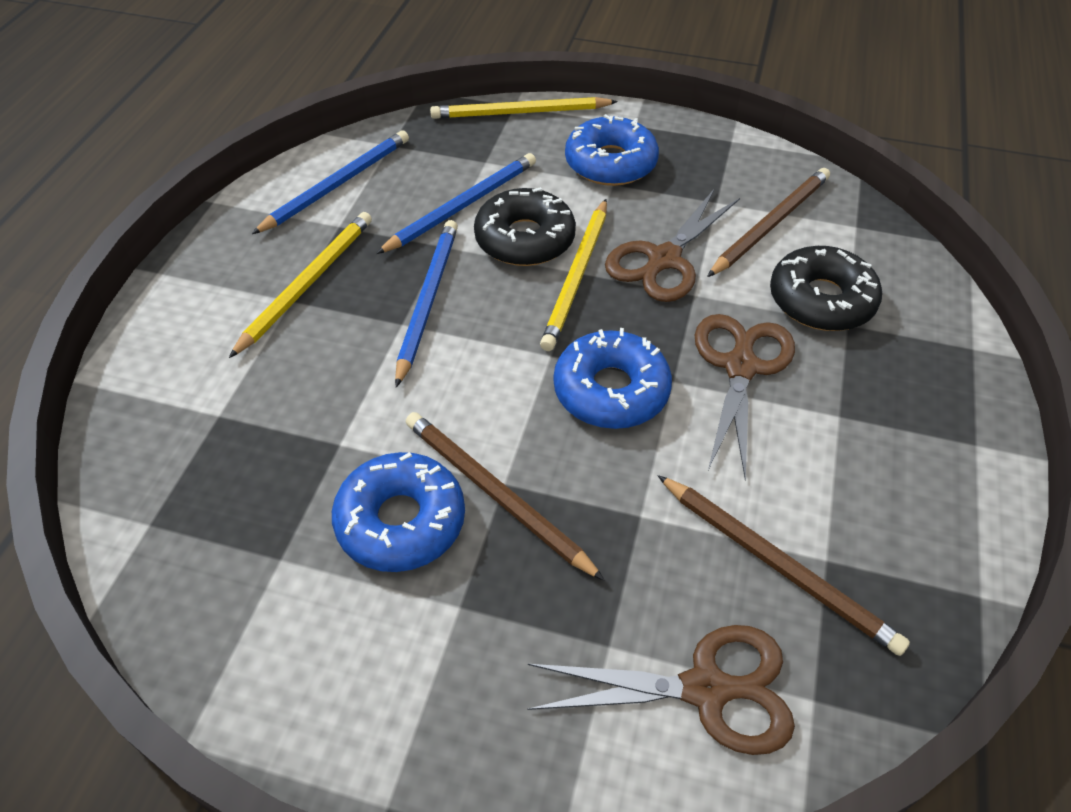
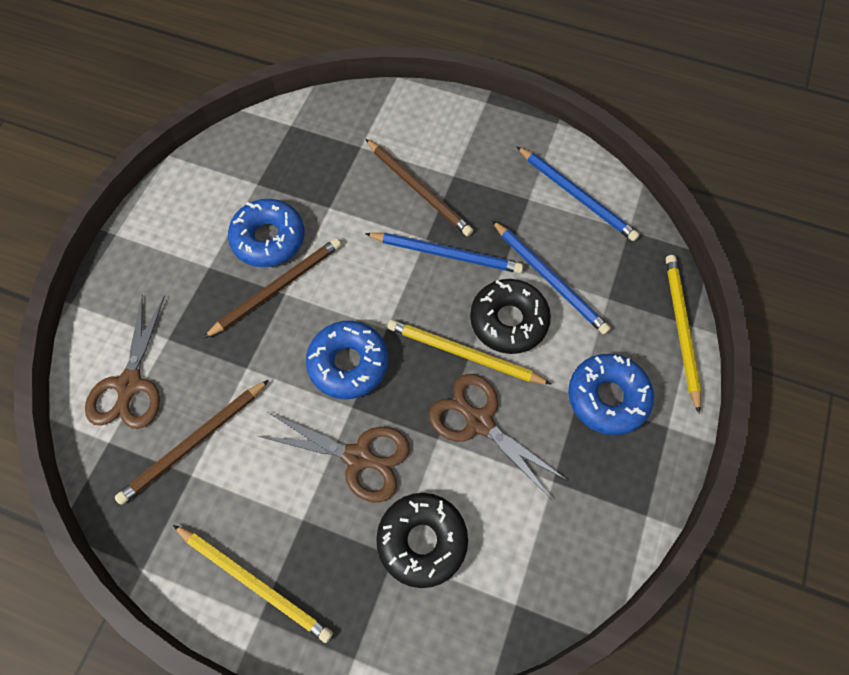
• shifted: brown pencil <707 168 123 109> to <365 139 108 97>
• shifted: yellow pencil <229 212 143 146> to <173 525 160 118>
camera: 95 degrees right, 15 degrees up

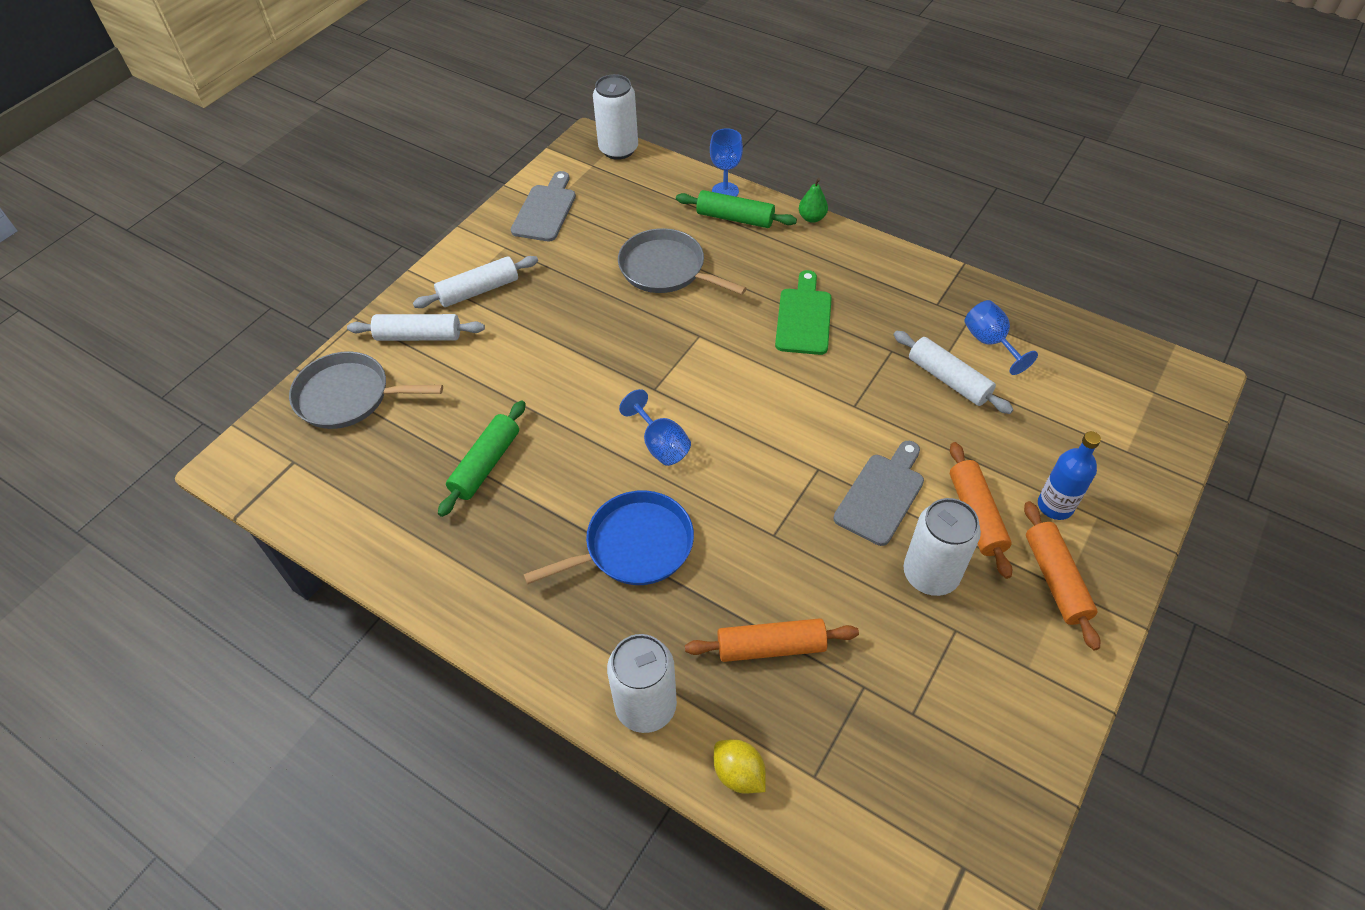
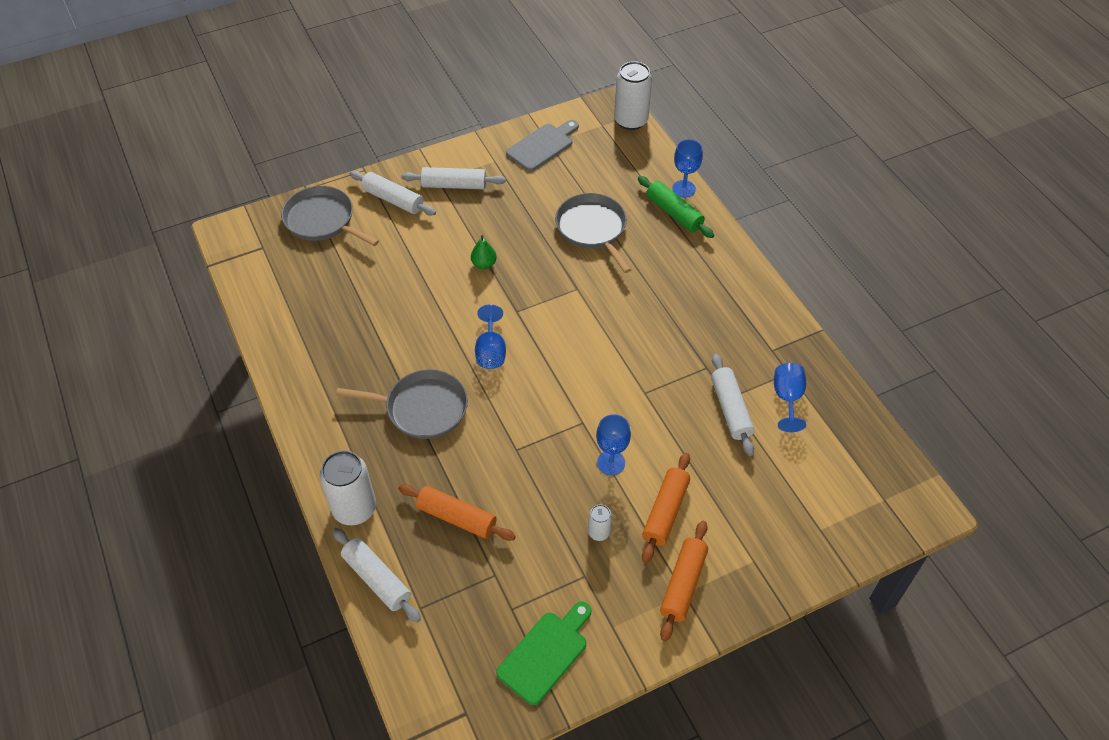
• shifted: green pear <799 178 29 45> to <471 235 26 34>
• shifted: green cutting board <775 270 57 85> to <496 601 96 104>
• gone: green rolling pin <438 401 88 116>
• gone: blue bottle <1038 431 63 89>
• swapped: grey cutting board <834 441 90 105> to blue goblet <596 414 35 61>
• repainted: blue pan <523 490 171 95> to grey pan <336 369 132 70>
• scaled: white can <904 498 77 98> = <588 504 24 37> x0.50
• swapped: yellow lemon <714 739 52 54> to white rolling pin <332 528 89 95>
camera: 30 degrees right, 0 degrees up

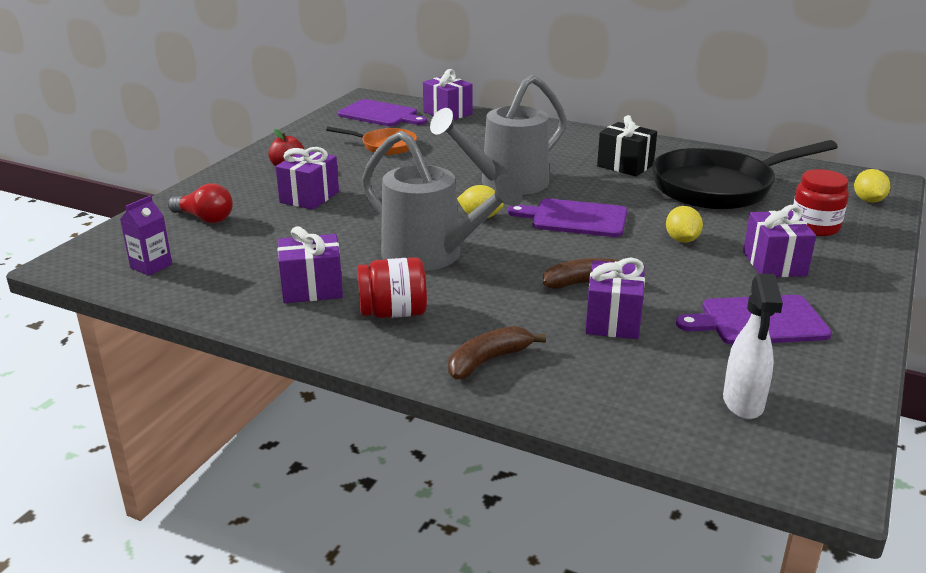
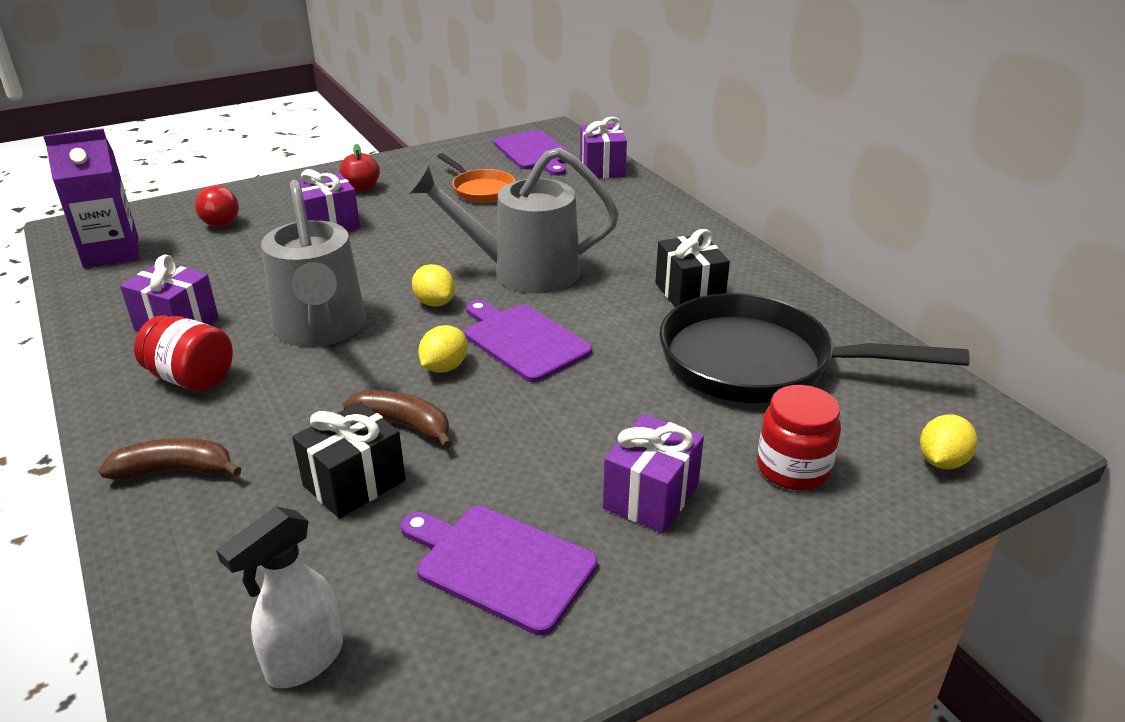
• scaled: purple carton <120 195 52 81> = <43 128 95 140> x1.75
• shifted: yellow lemon <666 206 37 37> to <418 325 49 48>
• repainted: purple gift <585 258 60 81> to black gift <292 402 114 117>
camera: 35 degrees right, 5 degrees up

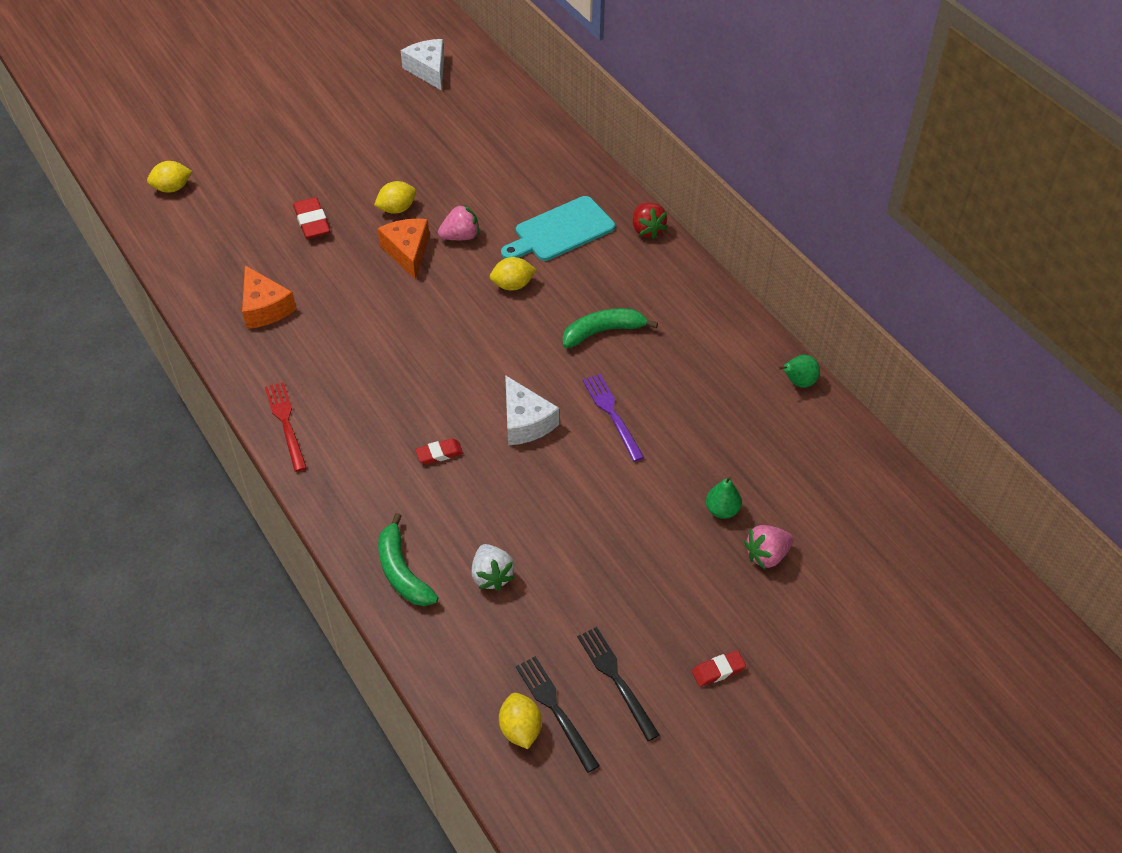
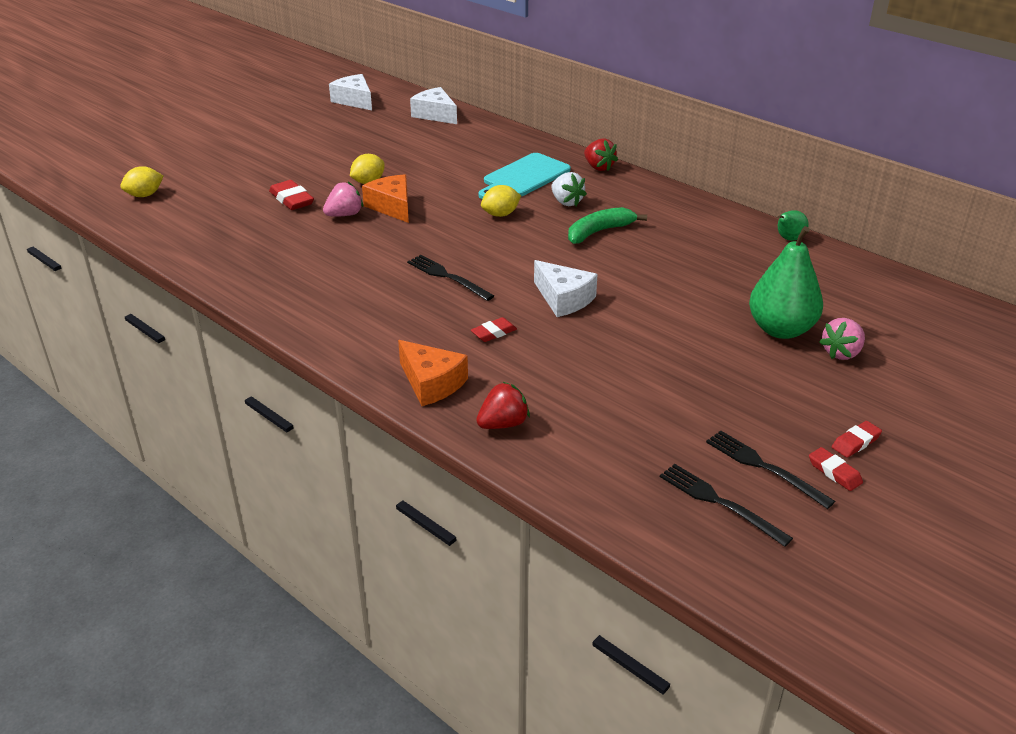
• shifted: pink strawberry <438 204 41 36> to <323 182 40 35>
• shifted: orange cheese <242 265 54 64> to <398 340 70 66>
• gone: purple fork <582 374 63 88>
• gone: red fork <265 382 42 90>
• scaled: green pear <706 476 36 43> = <749 226 74 113> x2.04
• swapped: green banana <378 513 61 93> to red strawberry <476 382 54 47>
• shifted: white strawberry <472 544 43 47> to <551 172 36 34>
• gone: yellow lemon <499 693 43 56>
• new: white cheese <410 87 47 37>
• new: black fork <407 255 87 46>
• new: red eraser <809 447 54 44>
camera: 15 degrees left, 15 degrees down

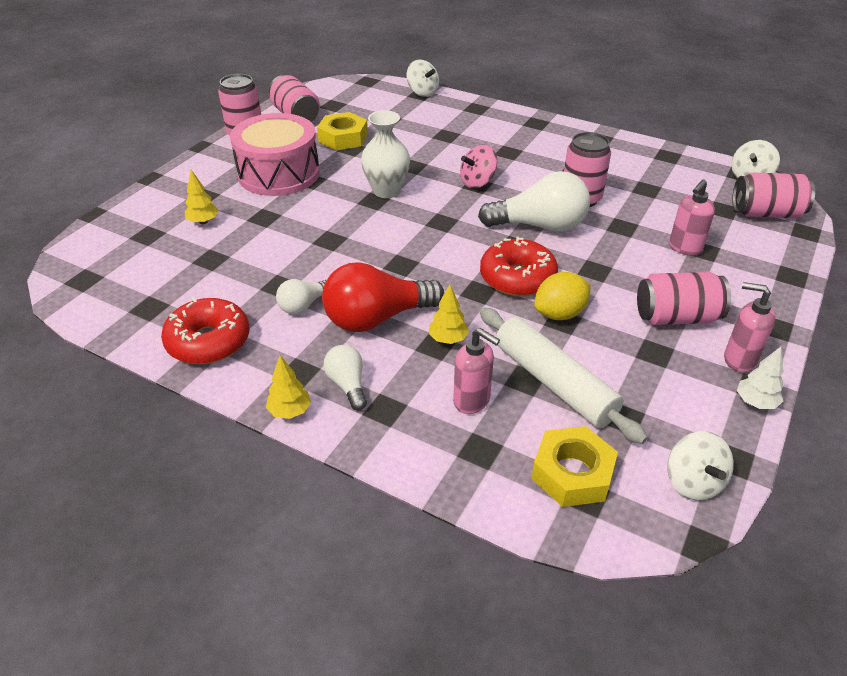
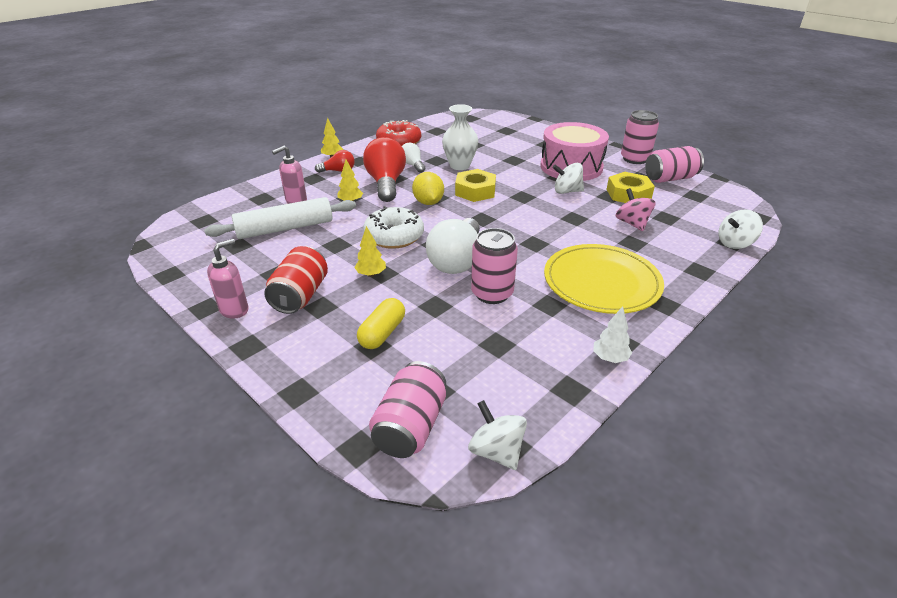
• shifted: white vase <361 110 49 88> to <442 104 36 66>
• shifted: pink spinning top <460 145 37 43> to <616 188 39 43>
• shifted: yellow tree <185 170 34 54> to <354 226 32 51>
• swapped: pink soap dispenser <669 179 46 77> to yellow capsule <357 298 48 51>
• repainted: red donut <480 237 78 60> to white donut <363 206 61 43>
• shifted: yellow lemon <534 272 57 48> to <412 172 32 33>
• repainted: pink can <637 272 94 53> to red can <264 246 64 68>
• repainted: white light bulb <324 345 43 65> to red light bulb <315 150 40 23>
• shifted: white tree <737 347 47 62> to <593 306 39 57>
• shifted: yellow nut <531 426 87 81> to <455 169 41 33>
• shifted: white spinning top <667 431 67 70> to <553 163 31 31>
• new: yellow plate <544 244 120 70>
camera: 105 degrees right, 5 degrees down

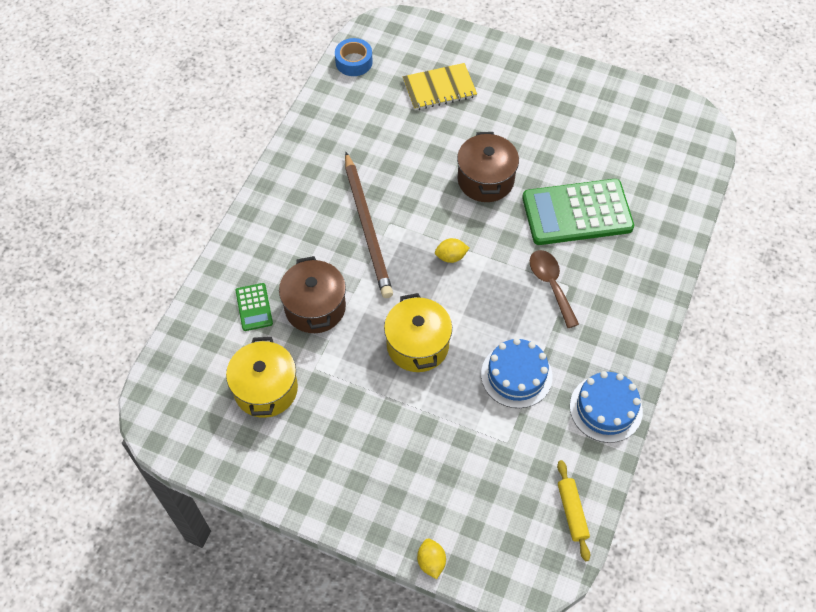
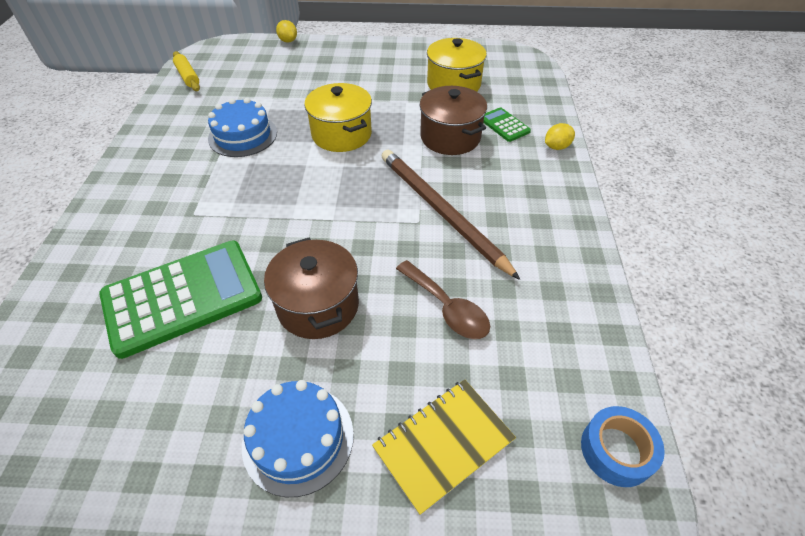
• shifted: yellow lemon <435 238 34 25> to <545 123 30 27>
• shifted: brown spoon <530 250 49 78> to <396 260 94 79>
• shifted: blue cake <570 371 73 72> to <242 380 112 117>
camera: 160 degrees right, 10 degrees down

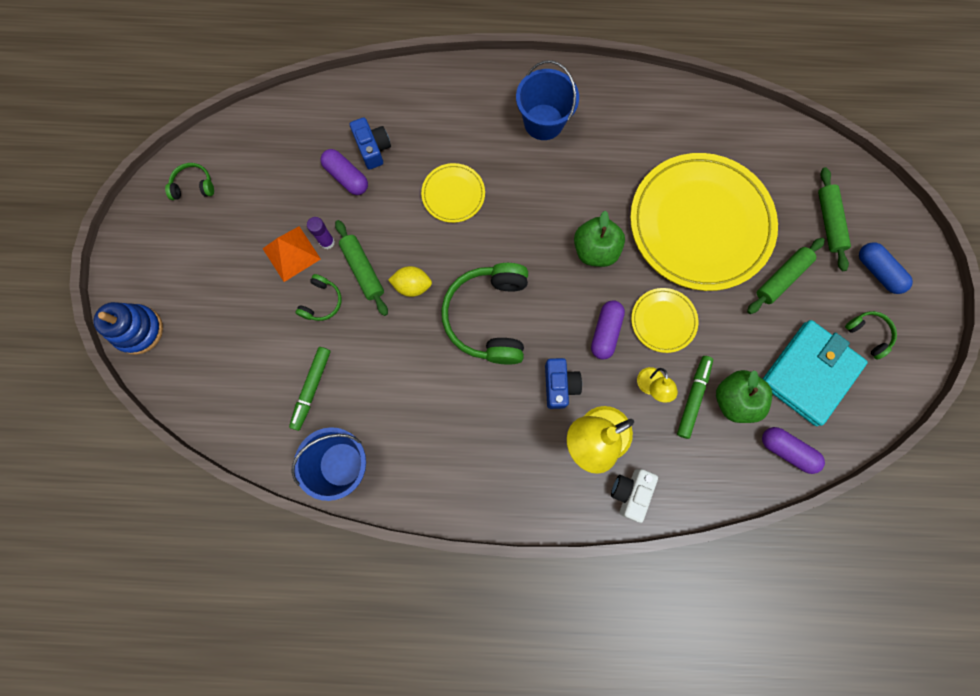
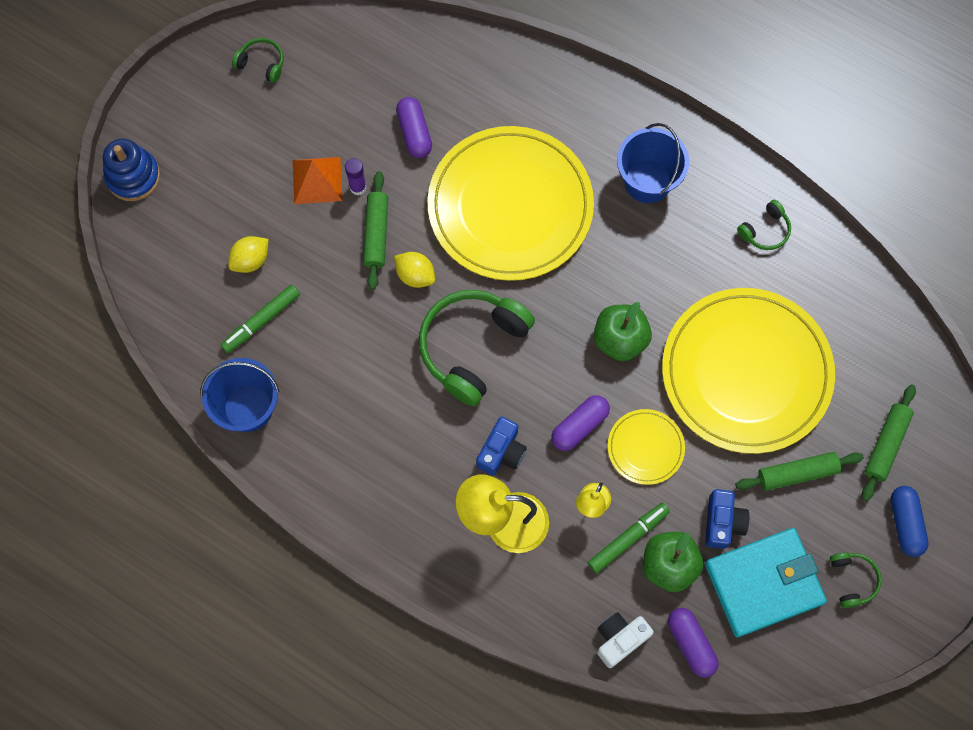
• shifted: blue camera <350 117 41 53> to <705 489 44 60>
• scaled: yellow plate <421 163 64 60> = <427 126 167 155> x2.25
• shifted: green headphones <296 274 46 47> to <737 200 54 50>
• shifted: white camera <611 469 47 54> to <597 612 57 56>
• new: yellow lemon <228 236 40 37>
camera: 30 degrees right, 5 degrees down

